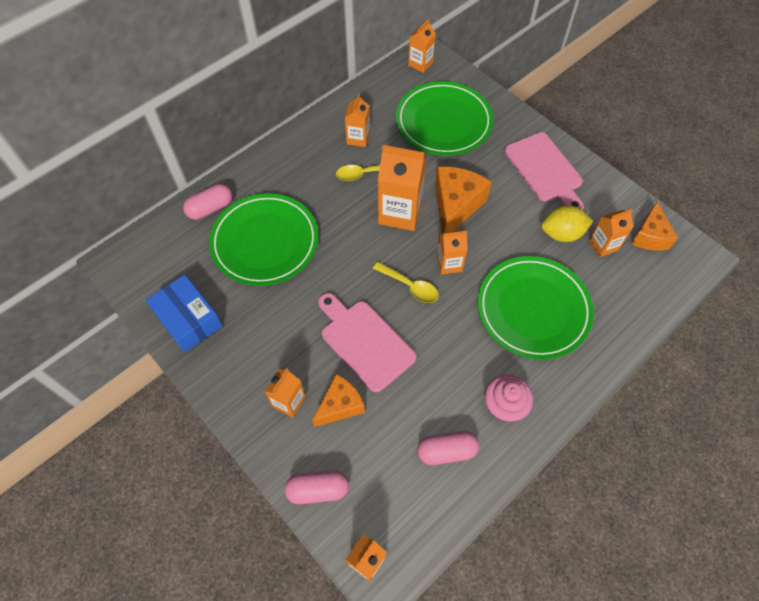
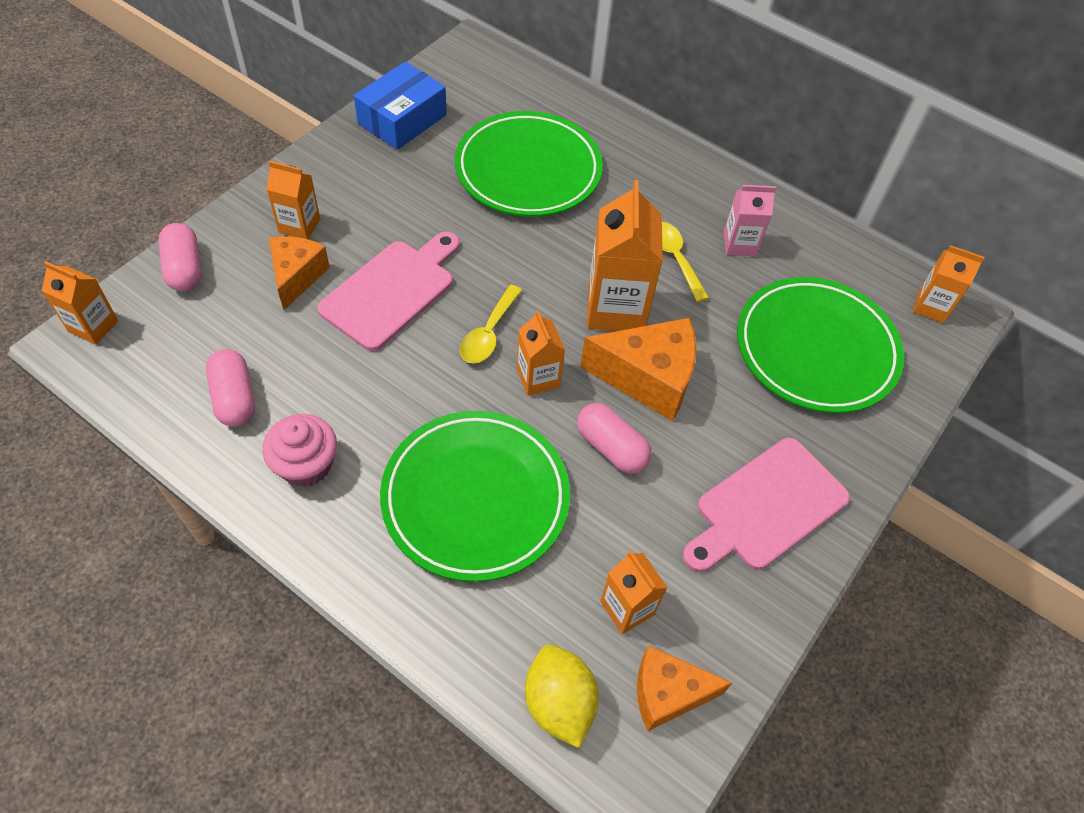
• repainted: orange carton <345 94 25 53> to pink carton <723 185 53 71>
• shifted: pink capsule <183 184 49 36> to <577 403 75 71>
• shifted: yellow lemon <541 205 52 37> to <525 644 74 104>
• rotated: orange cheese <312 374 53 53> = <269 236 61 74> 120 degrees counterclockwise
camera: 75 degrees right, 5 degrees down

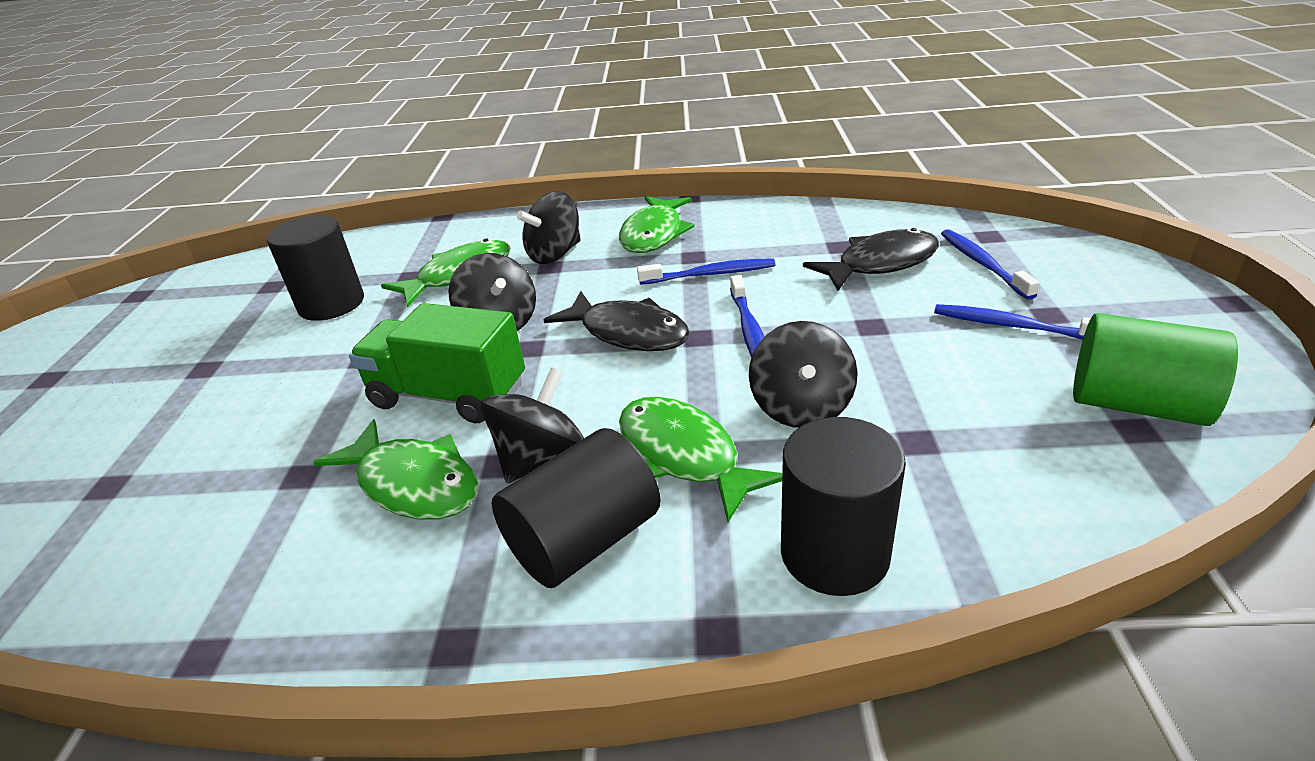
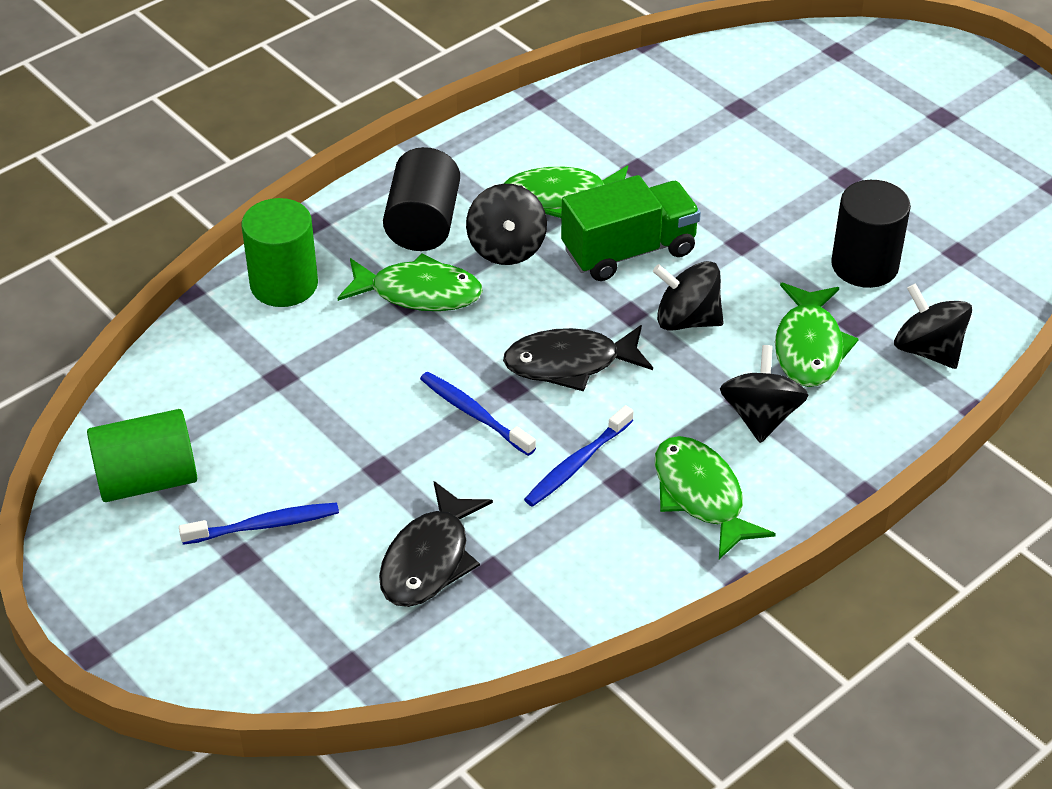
• gone: blue toothbrush <941 229 99 71>
• shifted: black spinning top <749 321 109 107> to <894 283 78 86>
• repainted: black cylinder <781 417 125 179> to green cylinder <241 198 77 109>
camera: 135 degrees right, 10 degrees up

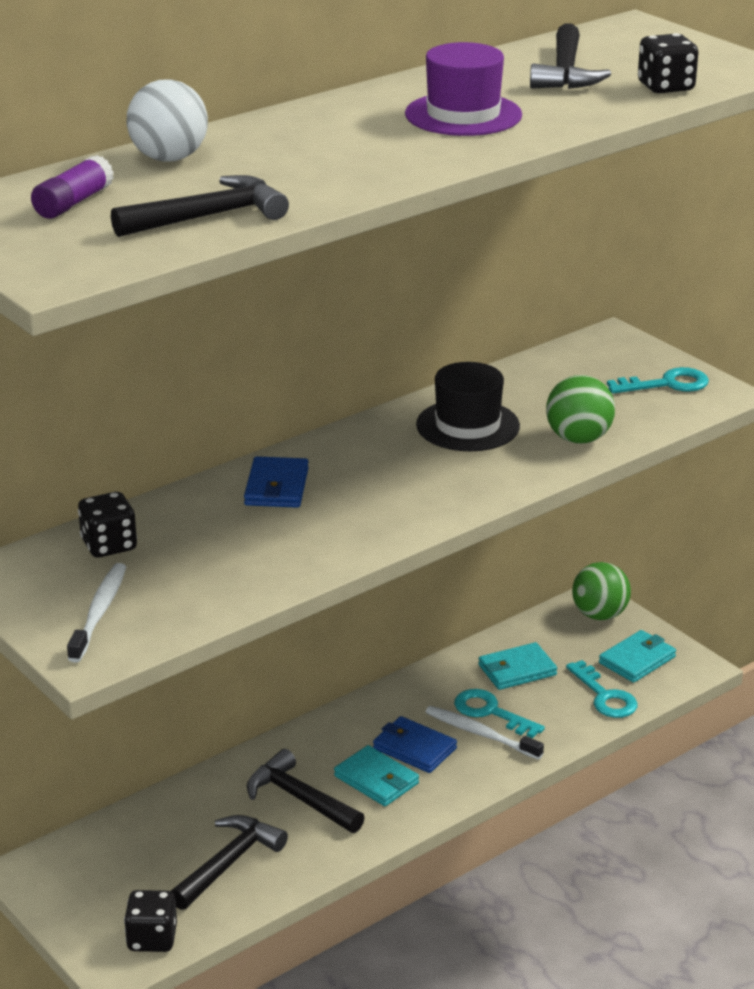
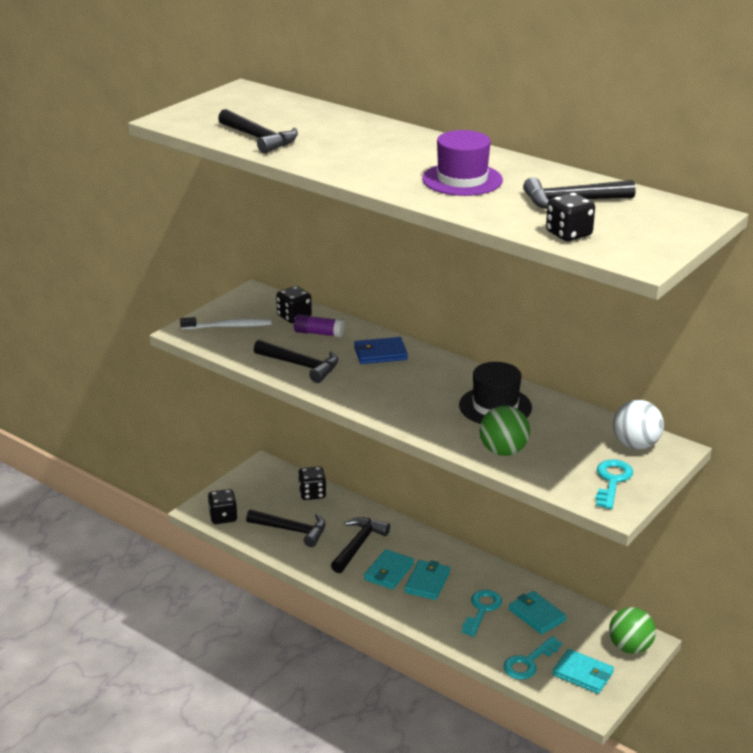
• shifted: white ball <127 79 81 83> to <613 400 51 50>
• shifted: purple glue stick <31 155 83 64> to <294 314 50 23>
• rotated: turquoise key <607 367 102 26> = <595 459 38 50> 135 degrees counterclockwise
• gone: white toothbrush <426 706 118 54>
• repainted: blue wallet <373 716 84 57> to turquoise wallet <404 560 46 40>
• new: black hammer <254 340 84 43>
• new: black dice <298 466 28 34>
camera: 75 degrees right, 0 degrees up

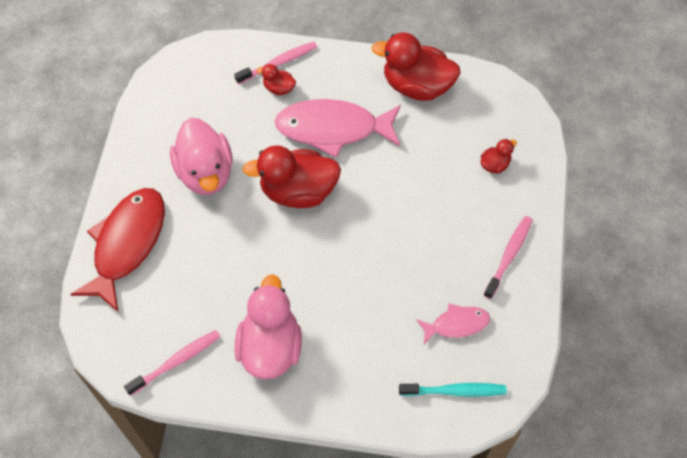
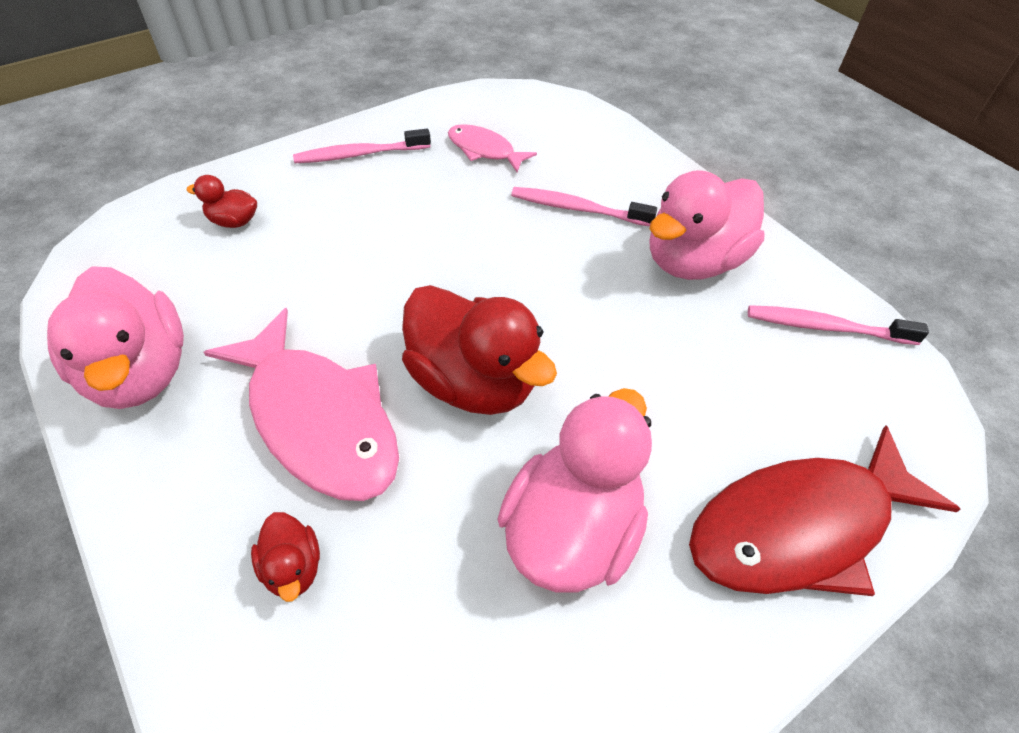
• repainted: red duck <372 32 88 69> to pink duck <47 266 137 143>
• shifted: pink toothbrush <234 41 83 43> to <511 187 146 39>
• gone: turquoise toothbrush <399 383 108 14>
camera: 135 degrees left, 10 degrees down

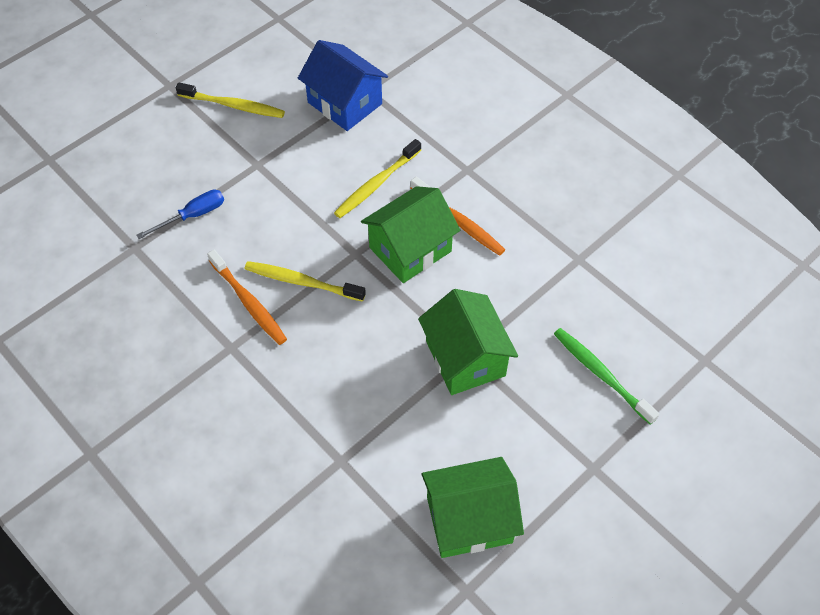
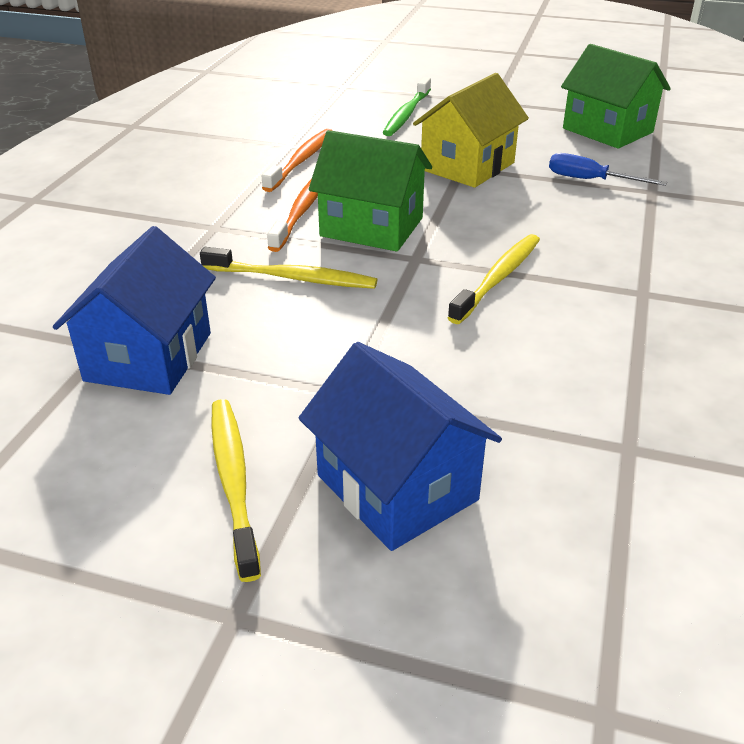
• shifted: blue screwdriver <136 190 88 49> to <549 153 118 33>
• shifted: orange toothbrush <207 250 80 95> to <262 129 71 63>
• rotated: yellow toothbrush <245 261 121 41> = <448 234 92 90> 135 degrees counterclockwise
• repainted: green house <418 289 100 106> to yellow house <413 73 116 115>
• new: blue house <299 342 203 209>
camera: 120 degrees left, 20 degrees down

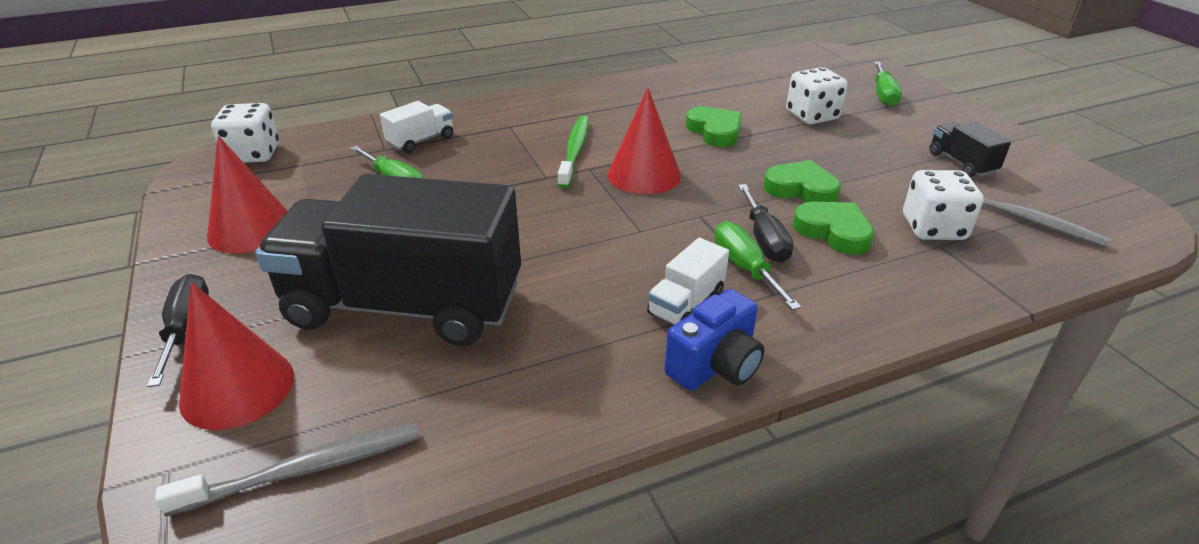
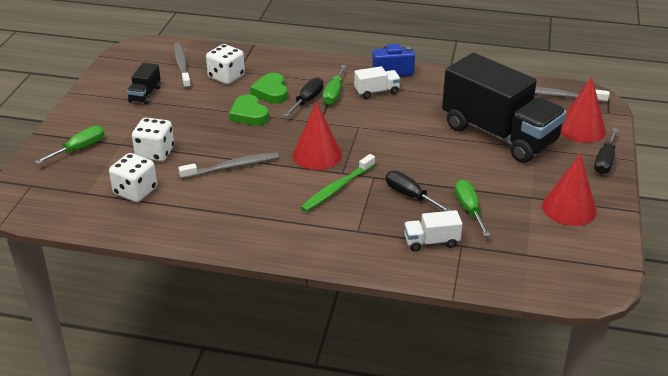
• shifted: white dice <211 103 68 60> to <109 153 48 49>
• swapped: green heart <686 106 56 41> to grey toothbrush <178 152 101 27>
• new: black screwdriver <386 171 66 40>
camera: 145 degrees left, 0 degrees up

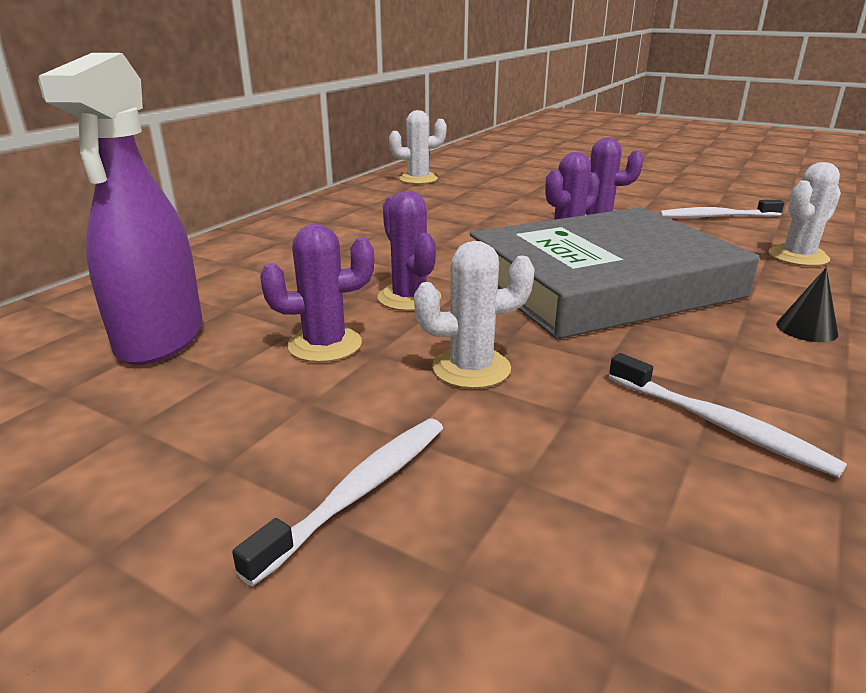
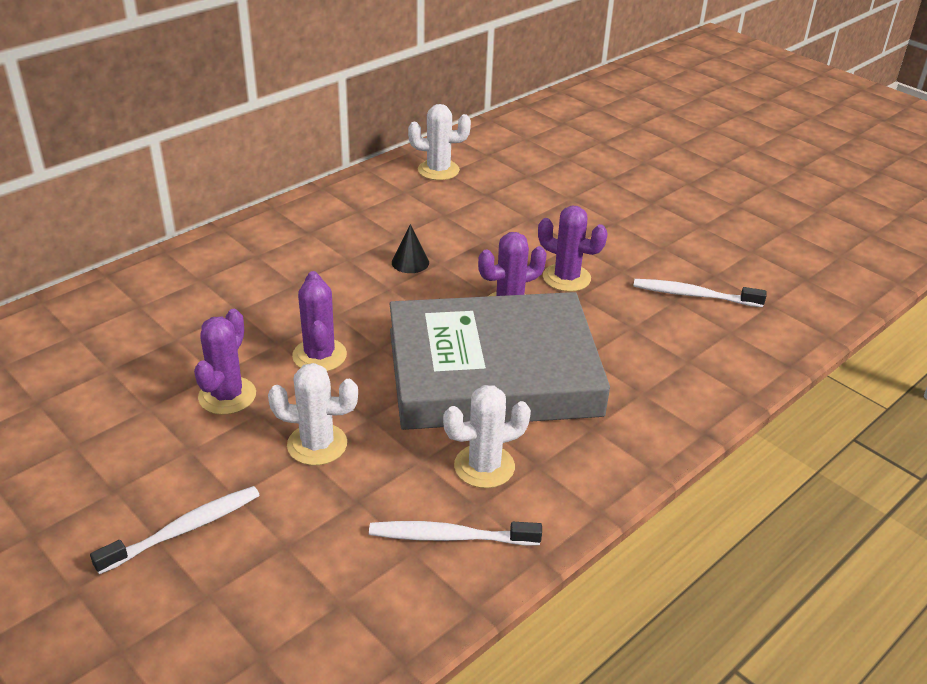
• gone: purple spray bottle <38 53 165 312>
• shifted: white cactus <769 162 72 104> to <443 385 88 103>
• rotated: purple cactus <260 224 114 138> = <194 309 62 106> 75 degrees counterclockwise
• shifted: black cone <776 267 62 75> to <392 224 37 49>
• rotated: white toothbrush <609 353 238 125> = <369 521 173 25> 120 degrees clockwise
camera: 15 degrees right, 10 degrees up

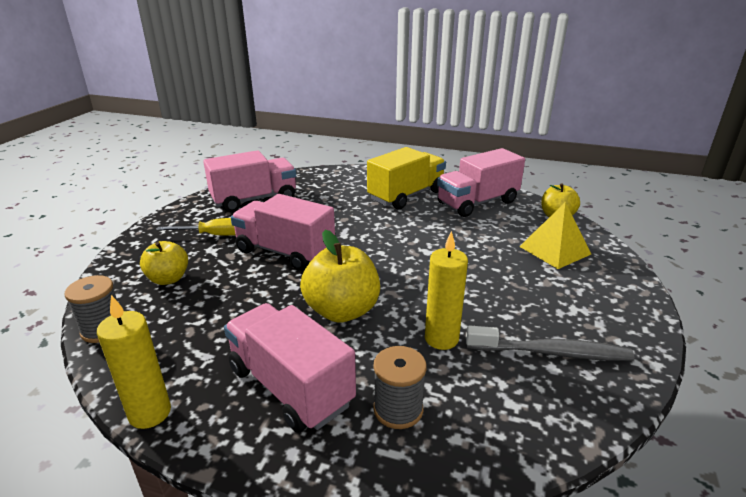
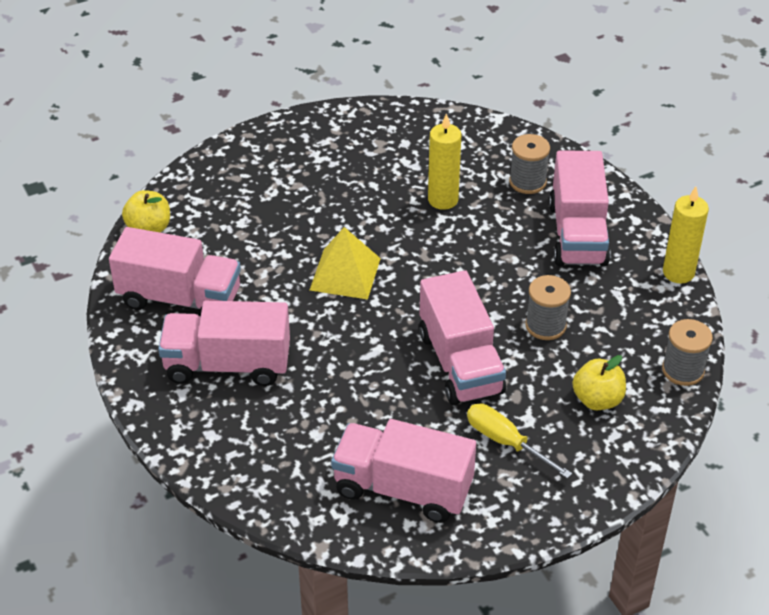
• repainted: yellow truck <367 147 79 62> to pink truck <158 300 132 86>
• shifted: yellow pyramid <519 202 72 67> to <310 227 71 73>
• gone: yellow apple <300 230 80 93>
• gone: grey toothbrush <466 325 168 36>
• new: grey spool <525 275 46 65>
camera: 135 degrees left, 15 degrees up

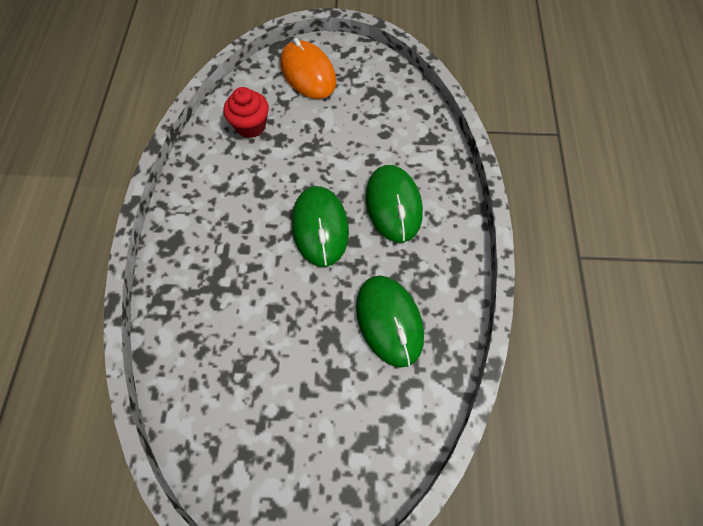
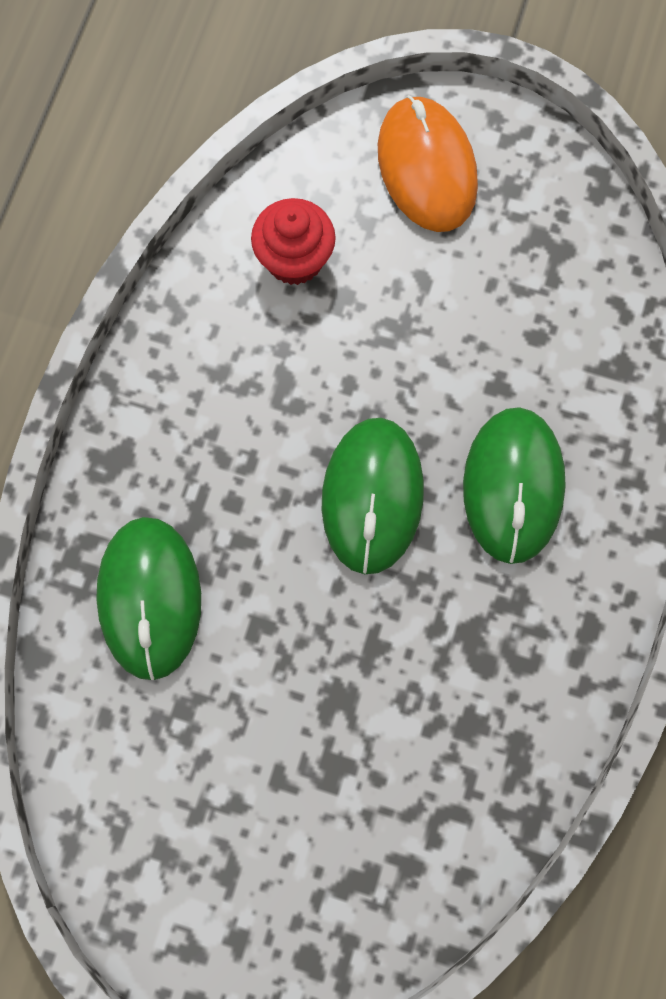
• shifted: green mouse <356 275 68 93> to <96 517 105 163>
camera: 15 degrees right, 10 degrees up

